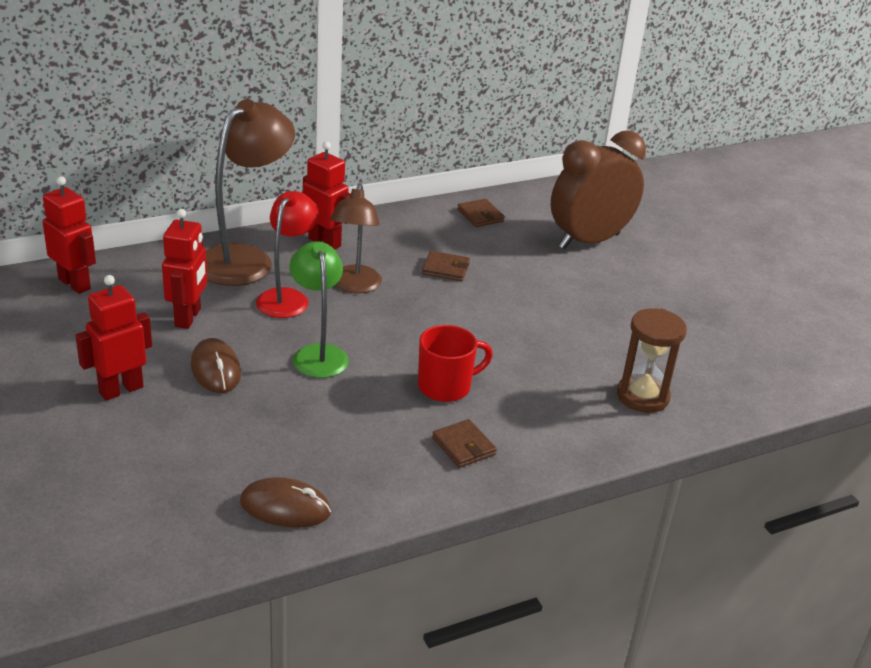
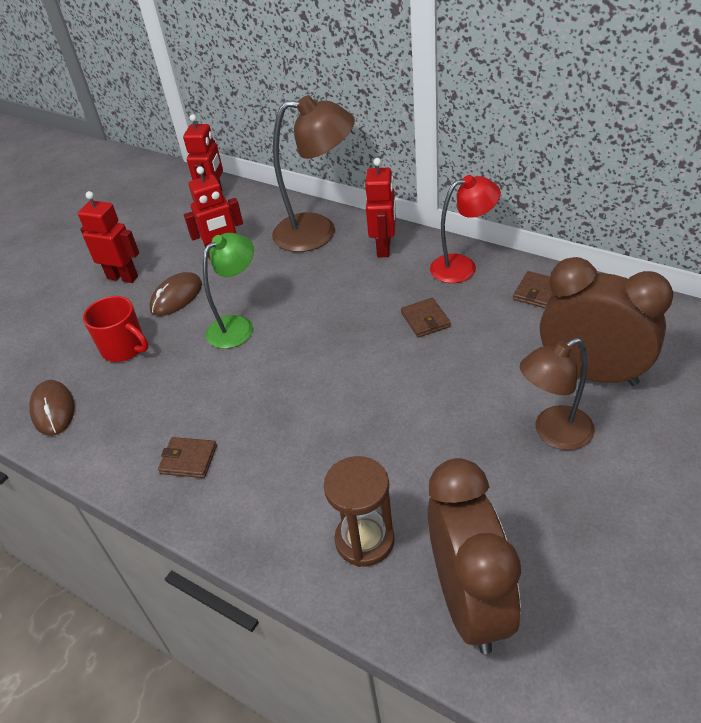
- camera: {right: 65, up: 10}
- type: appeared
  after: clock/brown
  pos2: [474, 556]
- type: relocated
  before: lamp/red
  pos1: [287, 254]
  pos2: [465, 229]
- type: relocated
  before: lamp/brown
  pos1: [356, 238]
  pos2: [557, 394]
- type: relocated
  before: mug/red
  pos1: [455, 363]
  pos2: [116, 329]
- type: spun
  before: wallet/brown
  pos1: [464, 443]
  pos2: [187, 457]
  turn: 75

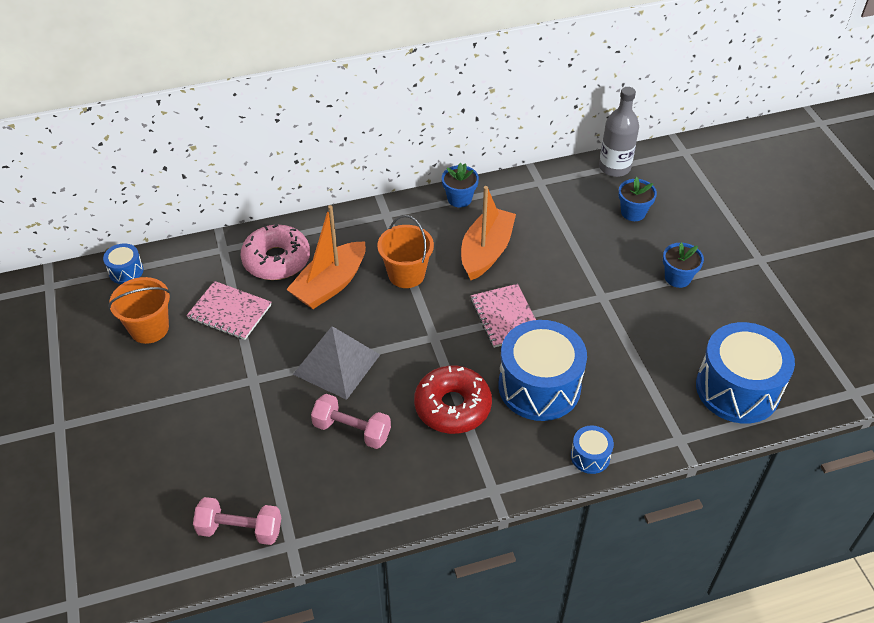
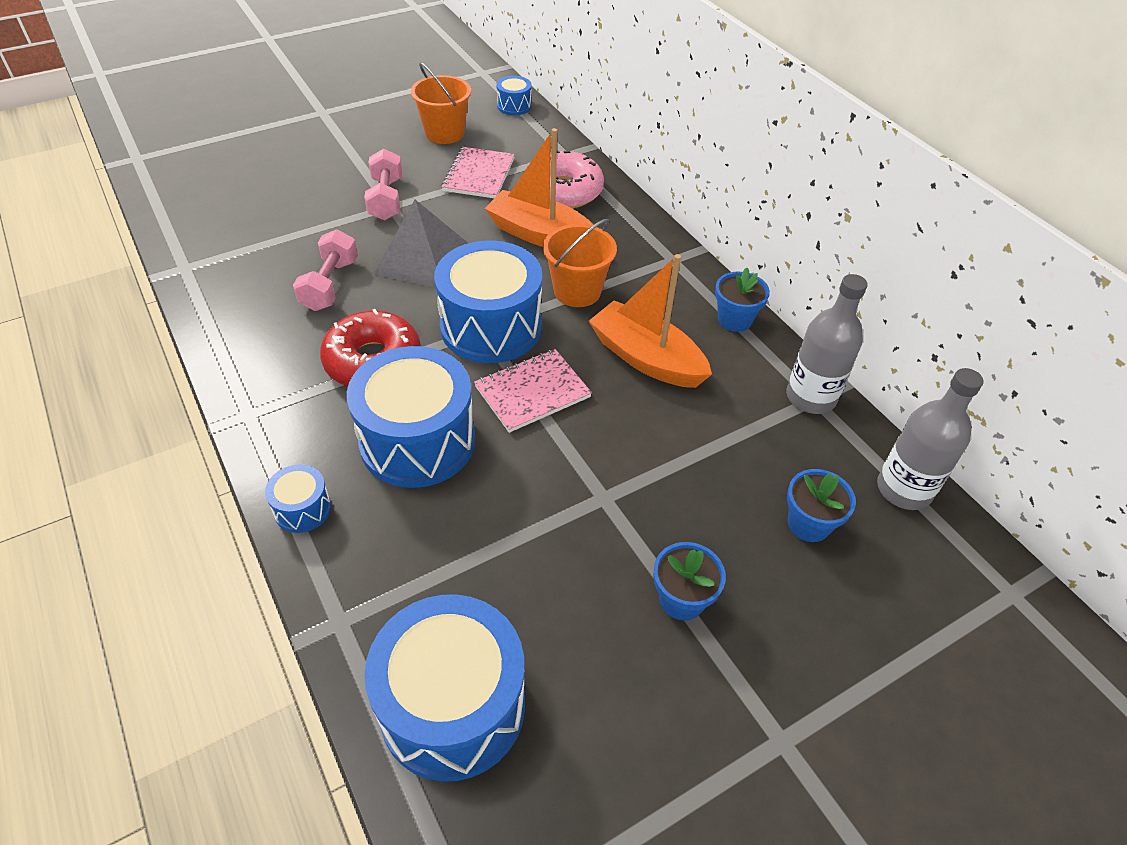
- camera: {right: 75, up: 0}
- type: appeared
  after: drum/blue
  pos2: [488, 302]
- type: appeared
  after: bottle/grey
  pos2: [827, 344]
- type: relocated
  before: dumbbell/pink
  pos1: [237, 521]
  pos2: [383, 185]
- type: spun
  before: boat/orange
  pos1: [488, 233]
  pos2: [650, 321]
  turn: -150

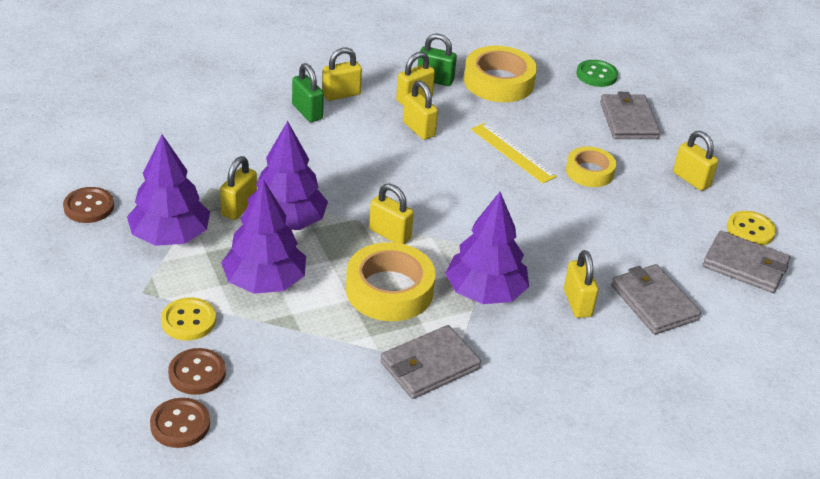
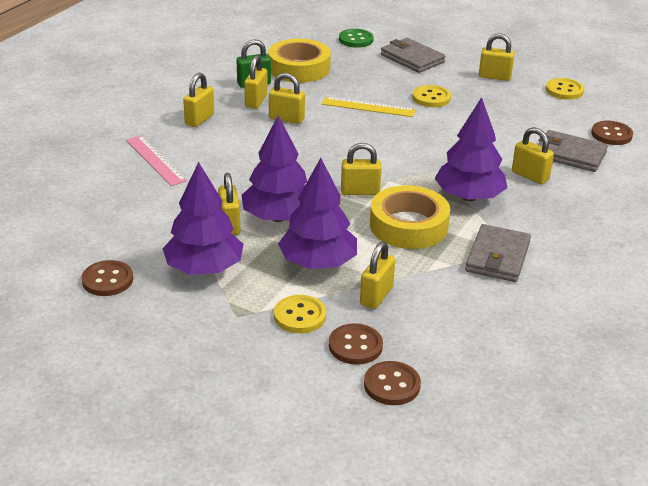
- camera: {right: -35, up: -5}
- type: missing
  before: padlock/green
  pos1: [308, 92]
- type: missing
  before: wallet/grey
  pos1: [746, 262]
- type: appeared
  after: ruler/pink
  pos2: [157, 160]
- type: appeared
  after: padlock/yellow
  pos2: [377, 275]
- type: appeared
  after: button/brown
  pos2: [612, 133]
- type: exchanged
  before: tape/yellow
  after: button/yellow
  pos1: [591, 166]
  pos2: [431, 96]

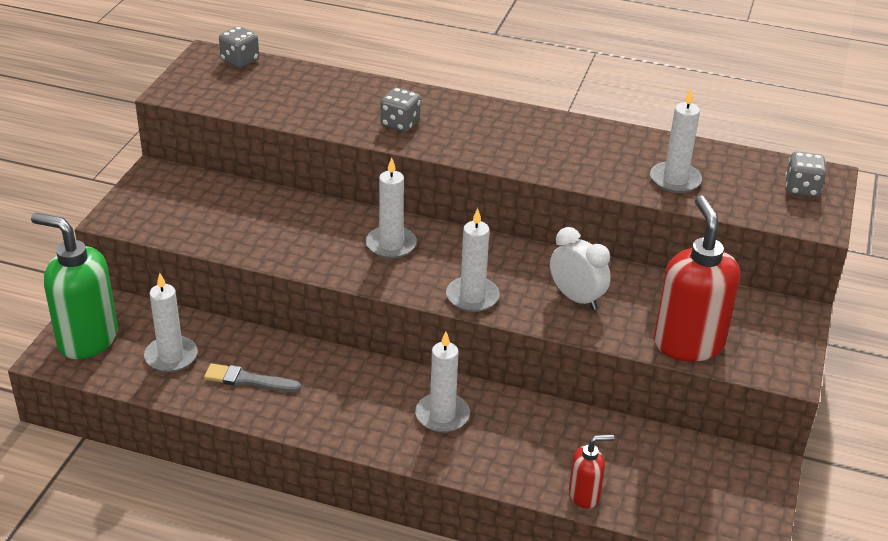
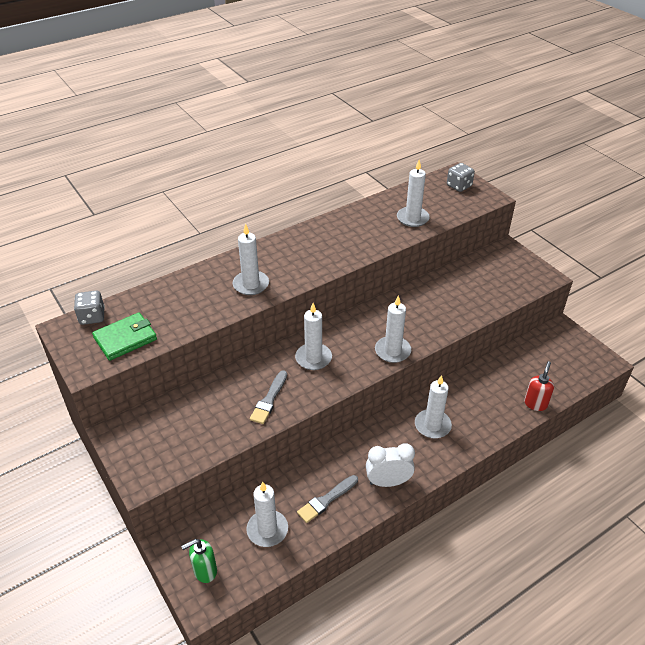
- camera: {right: -50, up: 5}
- type: missing
  before: soap dispenser/red
  pos1: [697, 278]
- type: appeared
  after: wallet/green
  pos2: [124, 336]
- type: appeared
  after: brush/grey
  pos2: [268, 397]
- type: relocated
  before: clock/white
  pos1: [580, 268]
  pos2: [390, 465]
- type: exchanged
  before: dice/grey
  after: candle/white
  pos1: [400, 109]
  pos2: [251, 259]
- type: size
  before: soap dispenser/green
  pos1: [74, 286]
  pos2: [199, 561]
  scale: 0.5

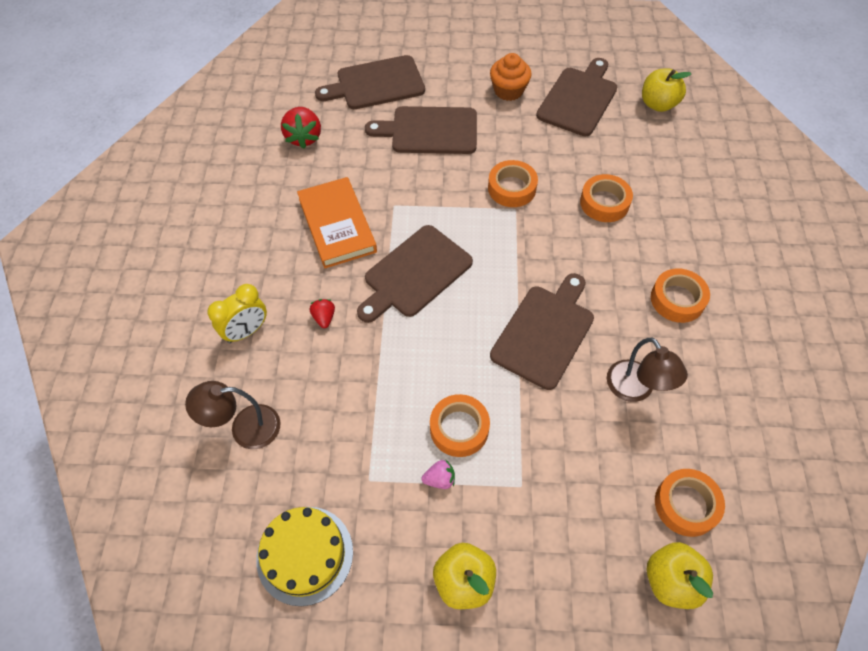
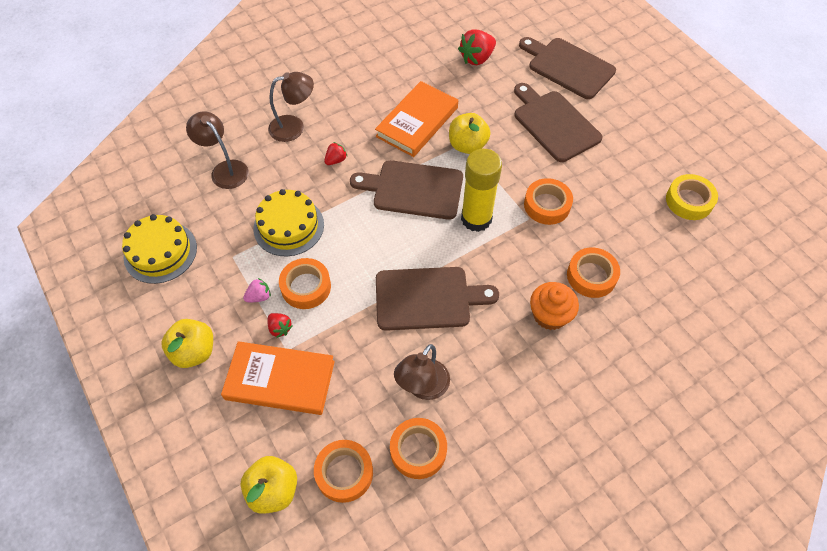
- camera: {right: 55, up: 0}
- type: appeared
  after: book/orange
  pos2: [278, 378]
- type: appeared
  after: cake/yellow
  pos2: [288, 222]
- type: appeared
  after: strawberry/red
  pos2: [280, 325]
- type: appeared
  after: glue stick/yellow
  pos2: [481, 190]
- type: relocated
  before: cupcake/orange
  pos1: [511, 77]
  pos2: [554, 306]
- type: relocated
  before: apple/yellow
  pos1: [666, 90]
  pos2: [470, 133]
- type: relocated
  before: tape/orange
  pos1: [680, 295]
  pos2: [418, 448]
- type: exchanged
  before: clock/yellow
  after: lamp/brown
  pos1: [237, 313]
  pos2: [291, 107]
- type: exchanged
  before: cutting board/brown
  after: tape/yellow
  pos1: [576, 97]
  pos2: [692, 197]
- type: spun
  before: strawberry/pink
  pos1: [438, 474]
  pos2: [257, 290]
  turn: -75

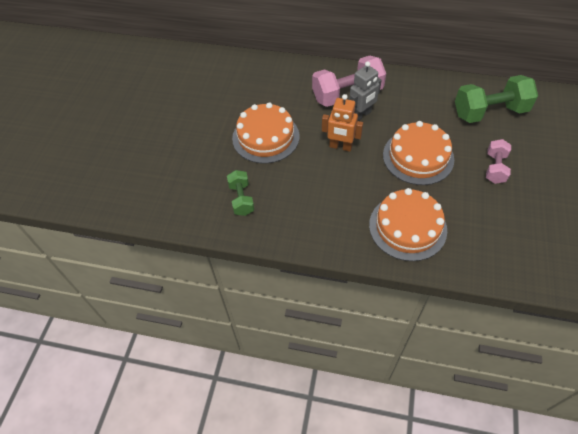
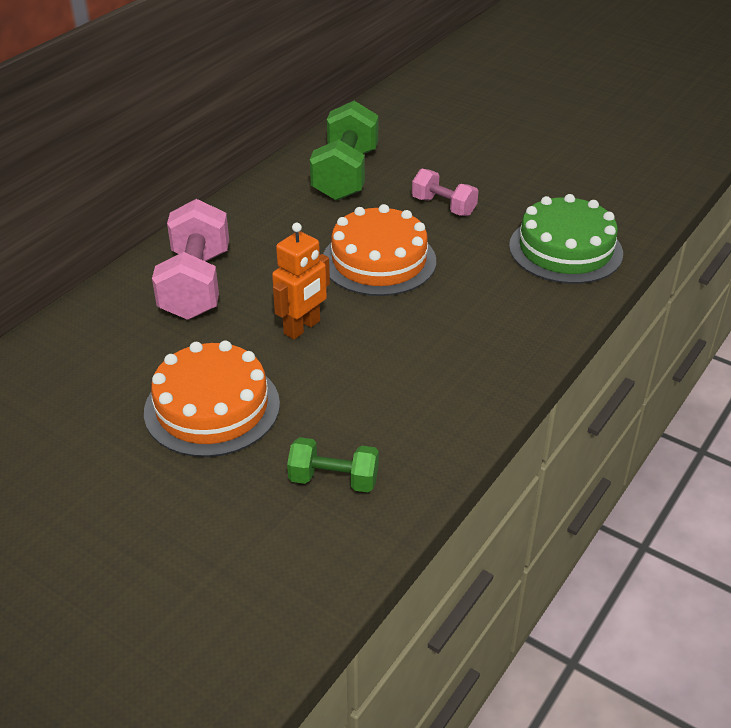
- camera: {right: -70, up: -15}
- type: missing
  before: robot/grey
  pos1: [365, 91]
- type: missing
  before: cake/orange
  pos1: [408, 224]
- type: appeared
  after: cake/green
  pos2: [566, 239]

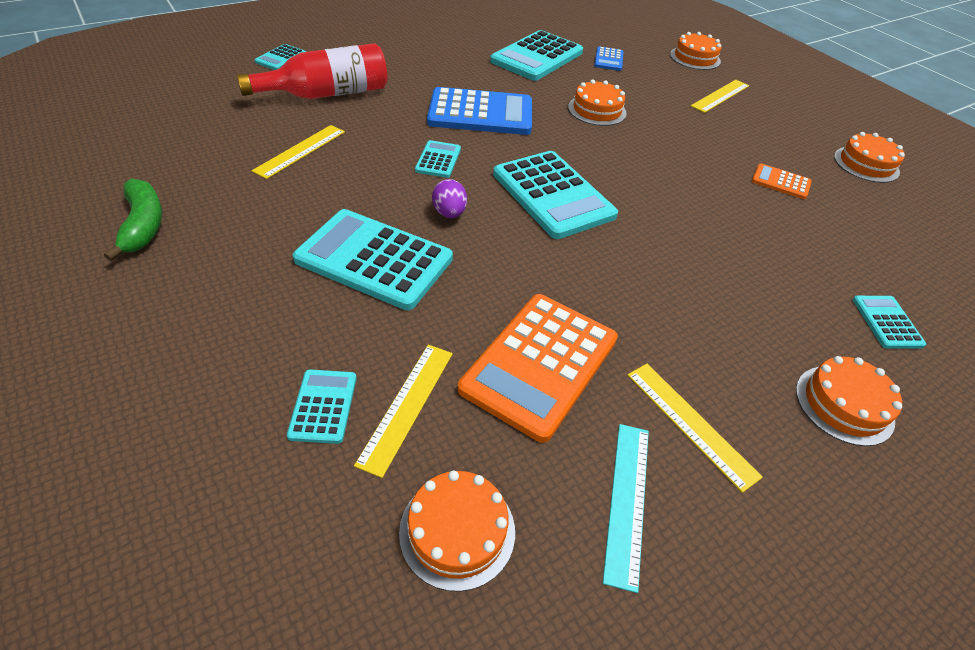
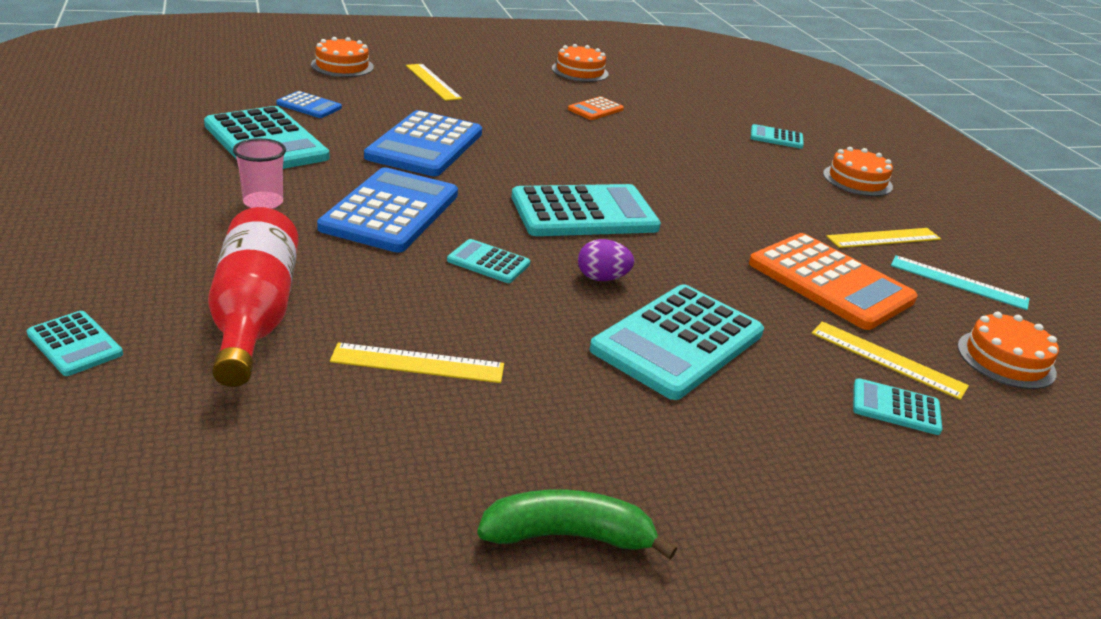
- camera: {right: -75, up: -15}
- type: appeared
  after: cup/pink
  pos2: [259, 173]
- type: exchanged
  before: cake/orange
  after: calculator/blue
  pos1: [597, 103]
  pos2: [423, 143]
- type: spun
  before: ruler/yellow
  pos1: [298, 152]
  pos2: [417, 362]
  turn: -45

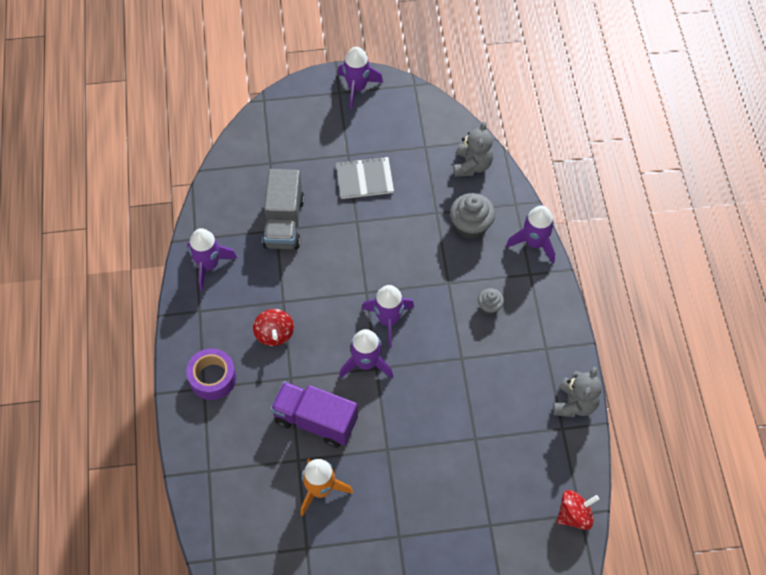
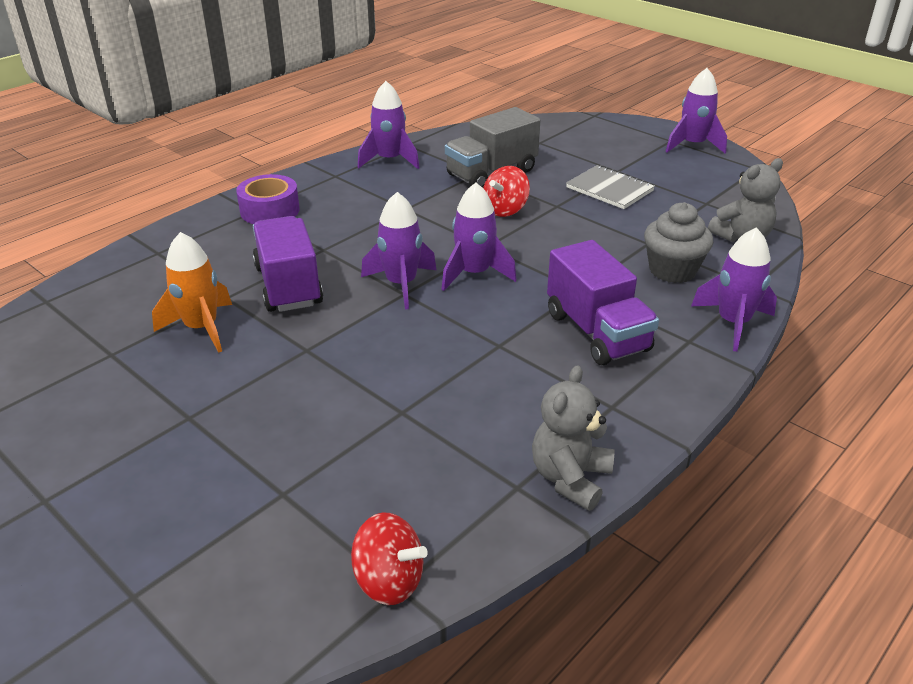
- camera: {right: 50, up: -25}
- type: relocated
  before: spinning top/red
  pos1: [273, 327]
  pos2: [506, 191]
- type: exchanged
  before: cupcake/grey
  after: truck/purple
  pos1: [491, 301]
  pos2: [603, 302]
- type: spun
  before: teddy bear/grey
  pos1: [577, 392]
  pos2: [573, 438]
  turn: 135

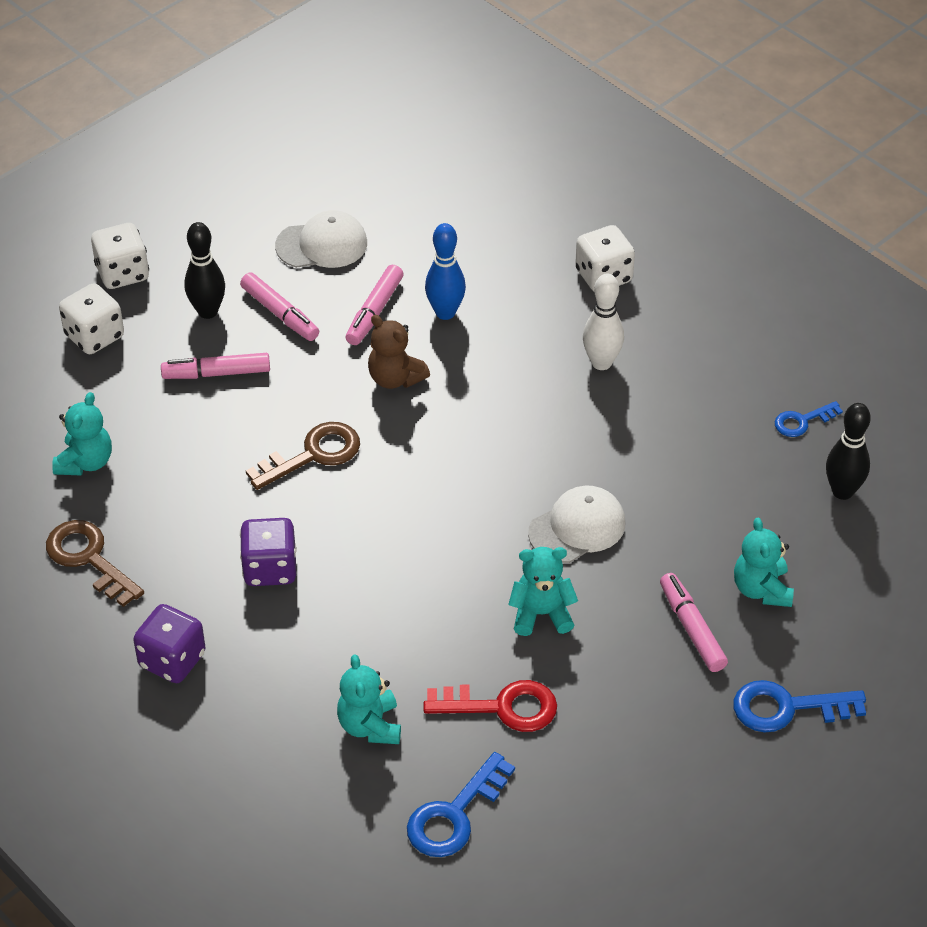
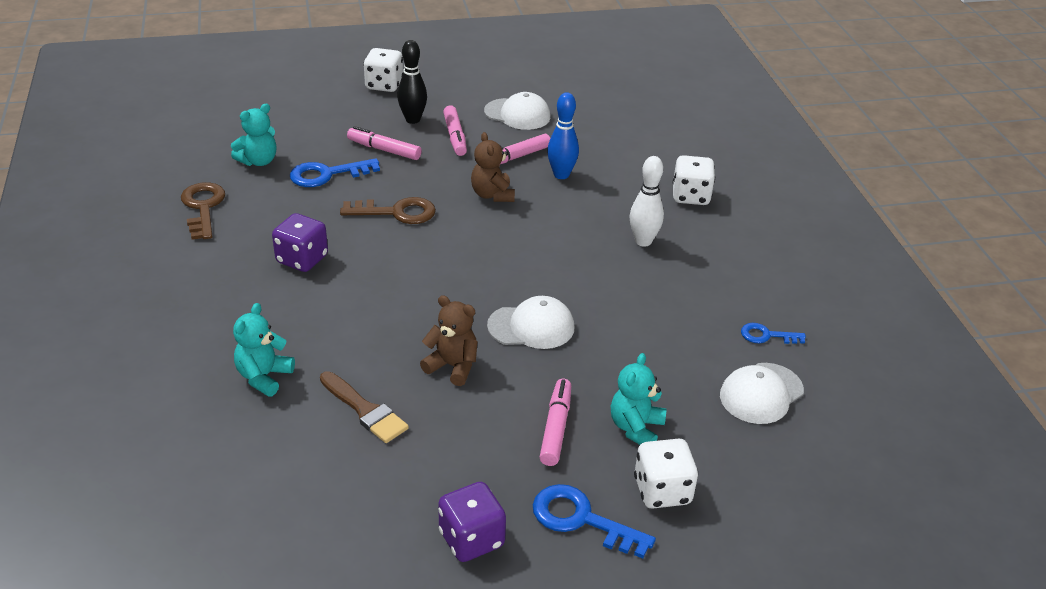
- camera: {right: 30, up: -10}
- type: relocated
  before: dice/white
  pos1: [91, 318]
  pos2: [666, 473]
- type: relocated
  before: dice/purple
  pos1: [169, 643]
  pos2: [472, 522]
- type: relocated
  before: key/blue
  pos1: [461, 804]
  pos2: [335, 172]
- type: exchanged
  before: key/red
  after: brush/brown
  pos1: [490, 706]
  pos2: [364, 407]
- type: exchanged
  before: bowling pin/black
  after: cap/white
  pos1: [848, 451]
  pos2: [762, 393]
- type: colour
  before: teddy bear/turquoise
  after: teddy bear/brown
  pos1: [543, 591]
  pos2: [449, 340]

